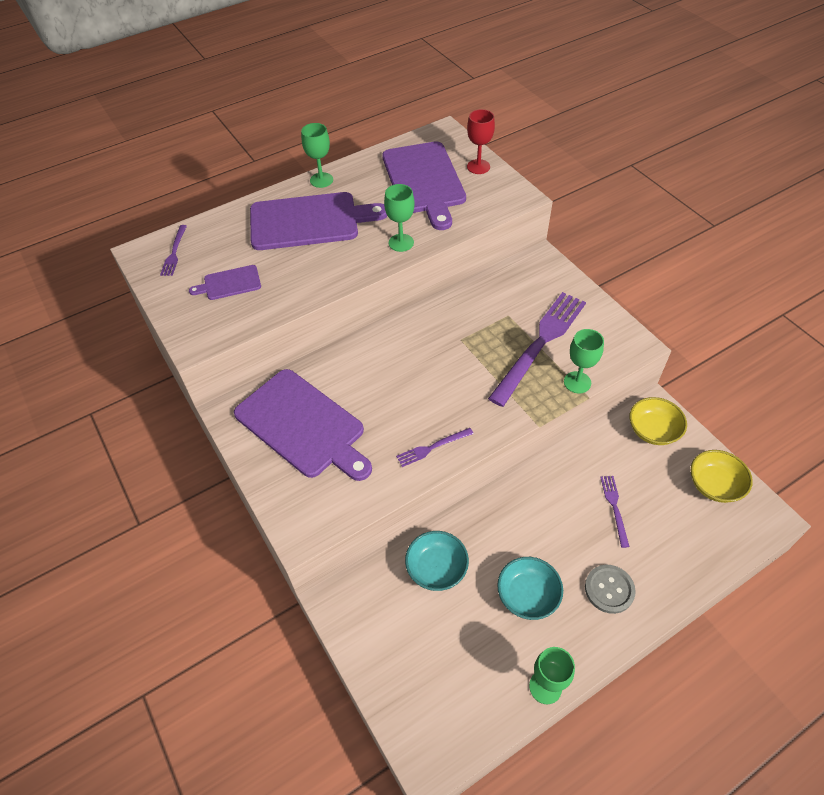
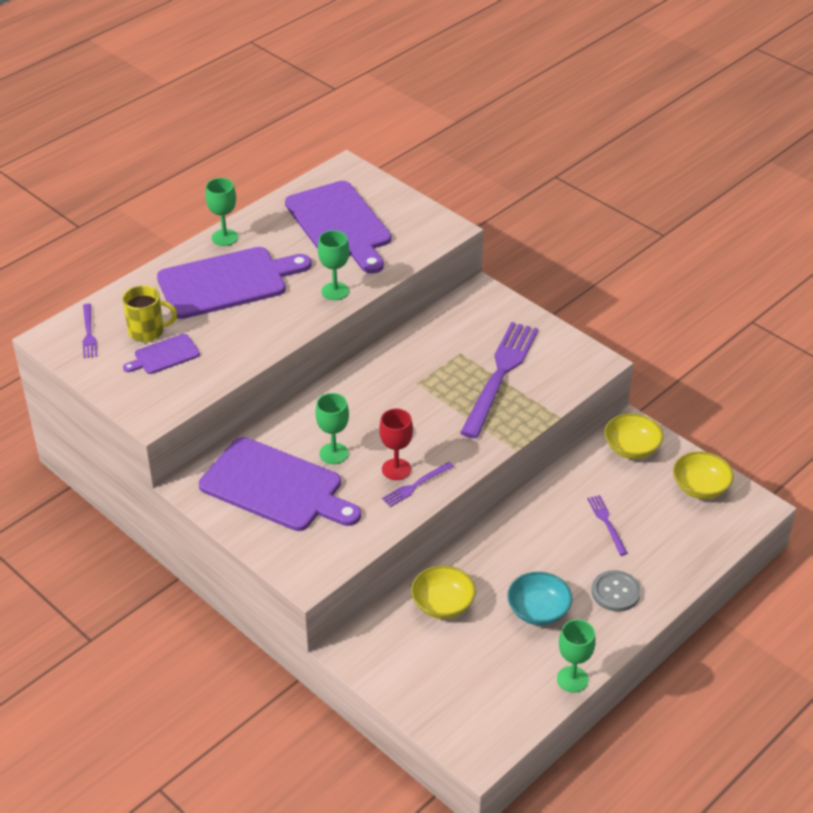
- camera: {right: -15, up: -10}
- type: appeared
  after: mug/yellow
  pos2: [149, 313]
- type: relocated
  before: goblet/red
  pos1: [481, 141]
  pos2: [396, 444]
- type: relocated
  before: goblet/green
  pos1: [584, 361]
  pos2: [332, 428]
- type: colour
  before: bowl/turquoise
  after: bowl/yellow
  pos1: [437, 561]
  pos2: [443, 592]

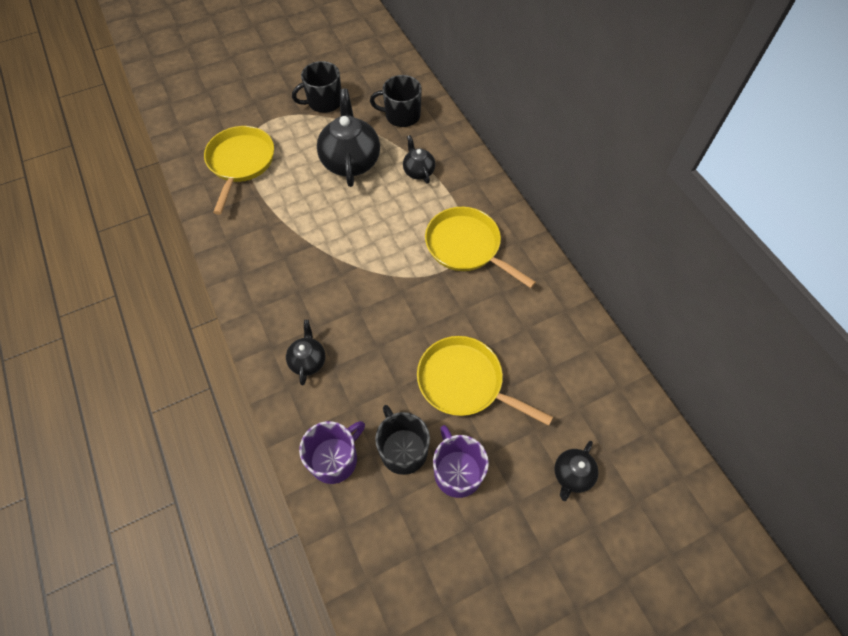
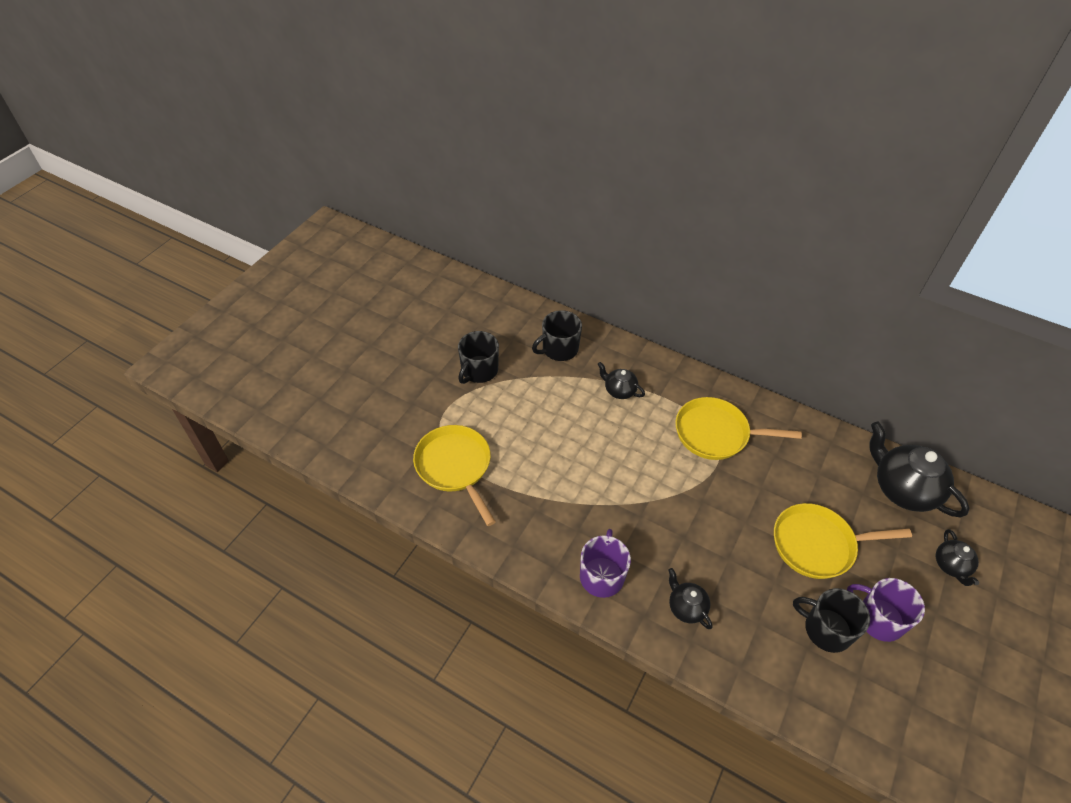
- camera: {right: -35, up: -10}
- type: relocated
  before: mug/purple
  pos1: [332, 452]
  pos2: [605, 563]
- type: relocated
  before: teapot/black
  pos1: [348, 138]
  pos2: [919, 469]

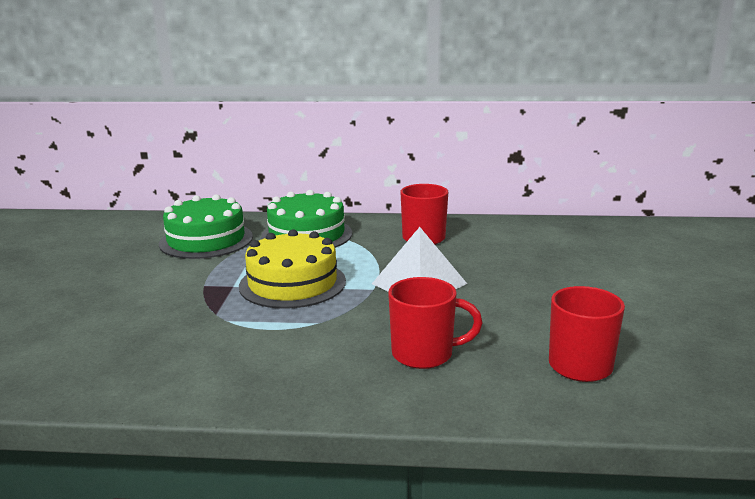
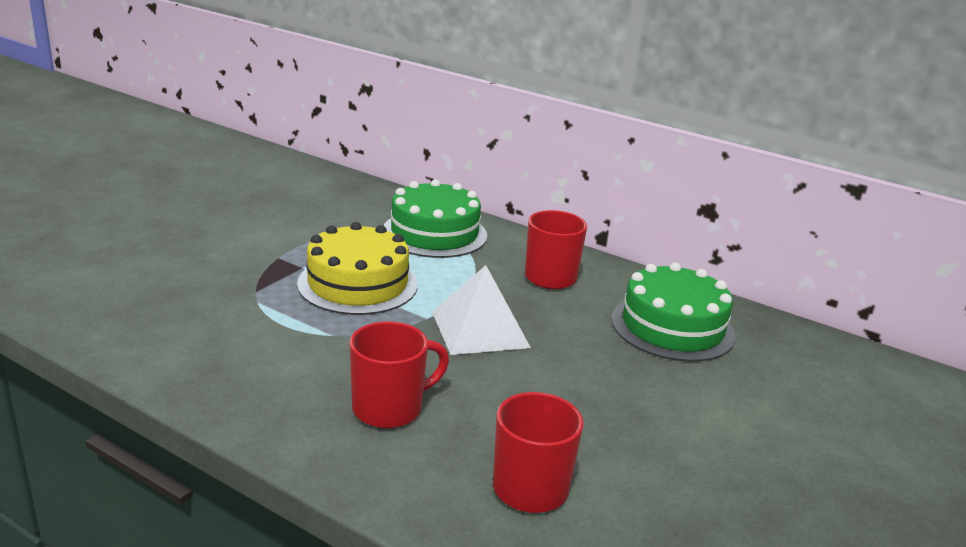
- camera: {right: 25, up: 5}
- type: relocated
  before: cake/green
  pos1: [206, 226]
  pos2: [673, 312]
- type: spun
  before: mug/red
  pos1: [435, 323]
  pos2: [399, 375]
  turn: -60

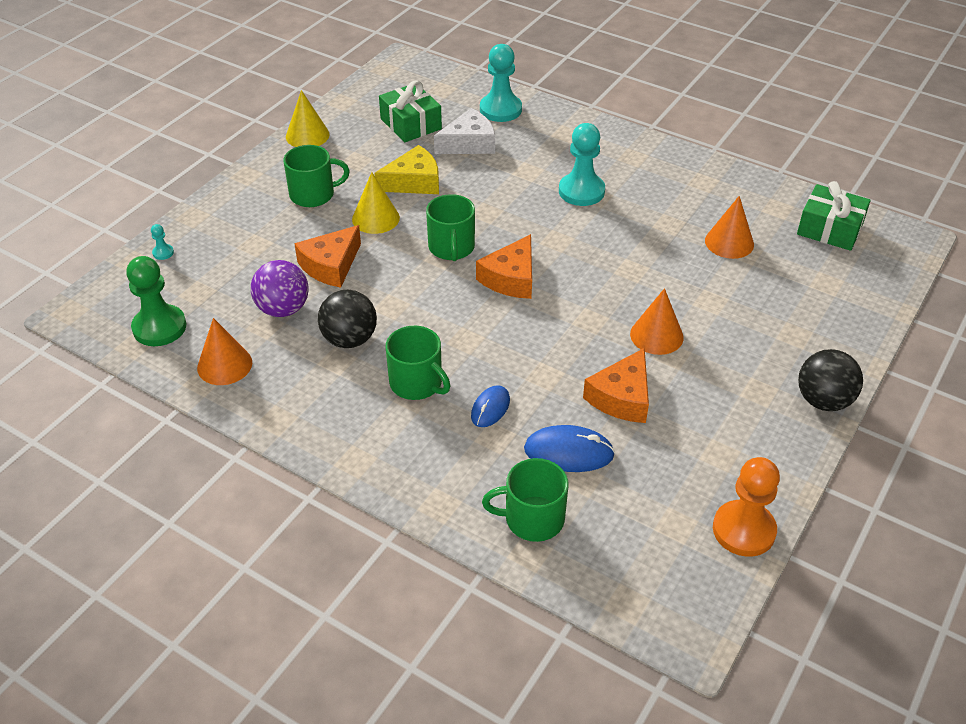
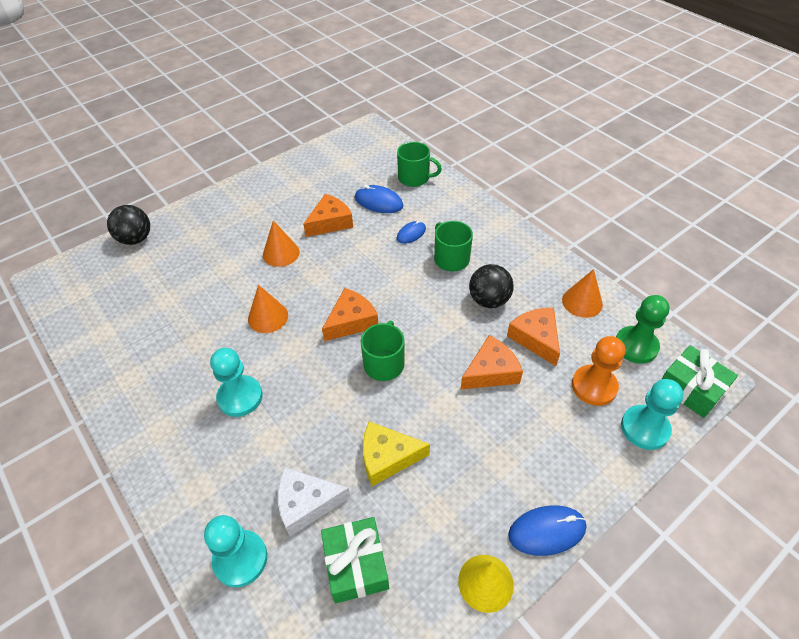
- camera: {right: -160, up: 5}
- type: missing
  before: mug/green
  pos1: [316, 176]
- type: missing
  before: cone/yellow
  pos1: [376, 203]
- type: appeared
  after: mouse/blue
  pos2: [547, 530]
- type: relocated
  before: cone/orange
  pos1: [729, 227]
  pos2: [268, 309]
- type: relocated
  before: pawn/orange
  pos1: [746, 507]
  pos2: [598, 371]
- type: relocated
  before: gift/green
  pos1: [834, 216]
  pos2: [700, 381]
- type: relocated
  before: ball/black
  pos1: [830, 380]
  pos2: [128, 225]
- type: exchanged
  before: ball/purple
  after: cheese/orange
  pos1: [280, 288]
  pos2: [533, 337]
- type: size
  before: pawn/turquoise
  pos1: [162, 242]
  pos2: [652, 414]
  scale: 2.37

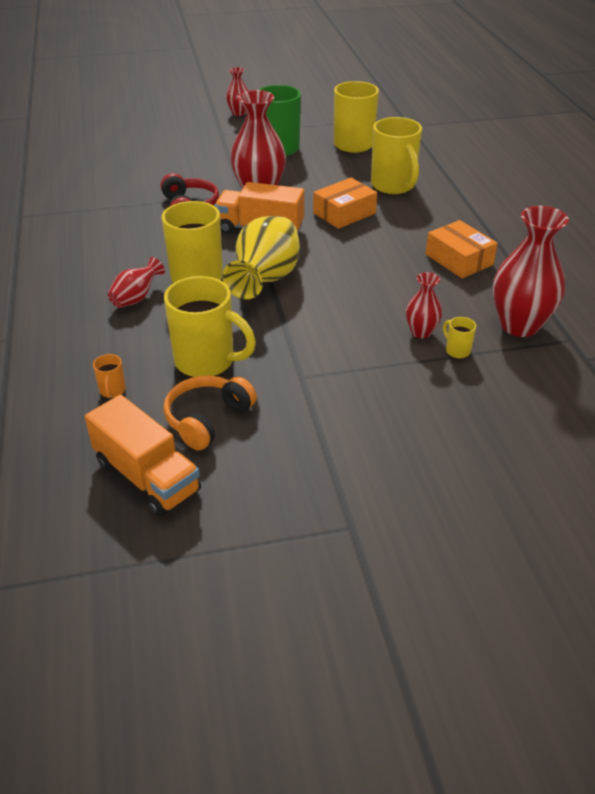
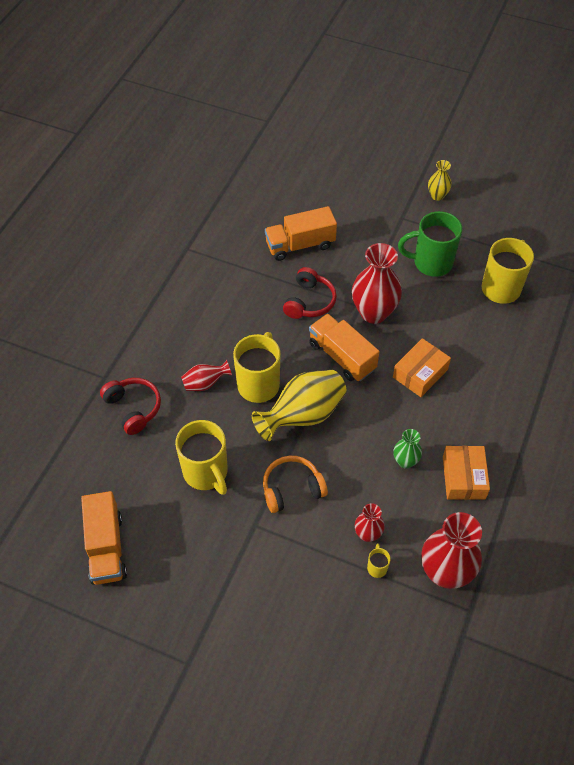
- camera: {right: 35, up: 15}
- type: missing
  before: mug/orange
  pos1: [109, 376]
- type: missing
  before: mug/yellow
  pos1: [396, 155]
- type: appeared
  after: headphones/red
  pos2: [130, 406]
- type: appeared
  after: truck/orange
  pos2: [301, 233]
- type: appeared
  after: vase/green
  pos2: [408, 449]
- type: relocated
  before: headphones/orange
  pos1: [210, 413]
  pos2: [295, 484]
- type: colour
  before: vase/red
  after: vase/yellow
  pos1: [237, 91]
  pos2: [440, 180]
- type: spun
  before: box/orange
  pos1: [345, 203]
  pos2: [422, 367]
  turn: -45

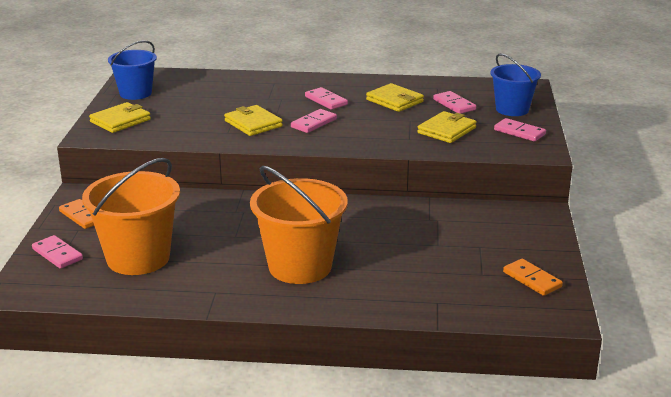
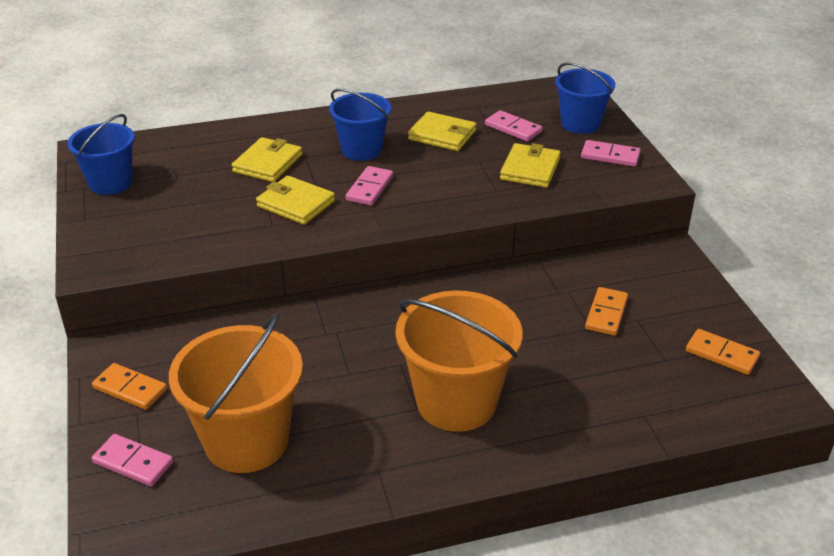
- camera: {right: -20, up: 10}
- type: appeared
  after: domino/orange
  pos2: [606, 311]
- type: relocated
  before: wallet/yellow
  pos1: [120, 117]
  pos2: [267, 159]
- type: exchanged
  before: domino/pink
  after: bucket/blue
  pos1: [326, 98]
  pos2: [360, 125]

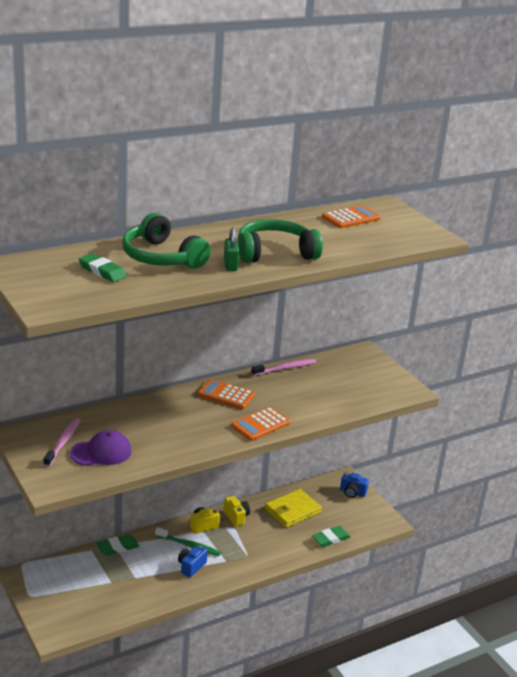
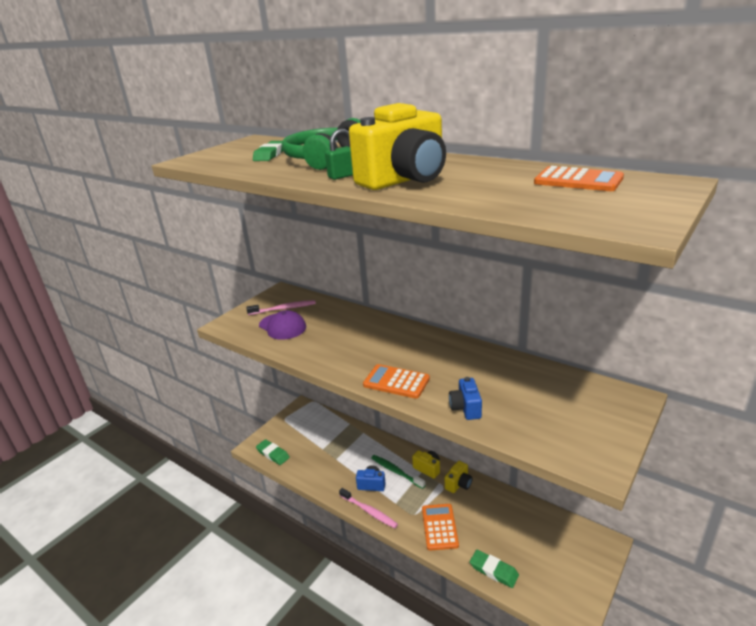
- camera: {right: 70, up: 0}
- type: missing
  before: wallet/yellow
  pos1: [293, 508]
- type: relocated
  before: eraser/green
  pos1: [117, 545]
  pos2: [273, 452]
- type: relocated
  before: calculator/orange
  pos1: [226, 394]
  pos2: [440, 527]
- type: relocated
  before: toothbrush/pink
  pos1: [283, 367]
  pos2: [368, 508]
- type: relocated
  before: camera/blue
  pos1: [354, 485]
  pos2: [465, 398]
- type: exchanged
  before: headphones/green
  after: camera/yellow
  pos1: [280, 241]
  pos2: [397, 146]
- type: spun
  before: toothbrush/green
  pos1: [188, 541]
  pos2: [398, 472]
  turn: 135

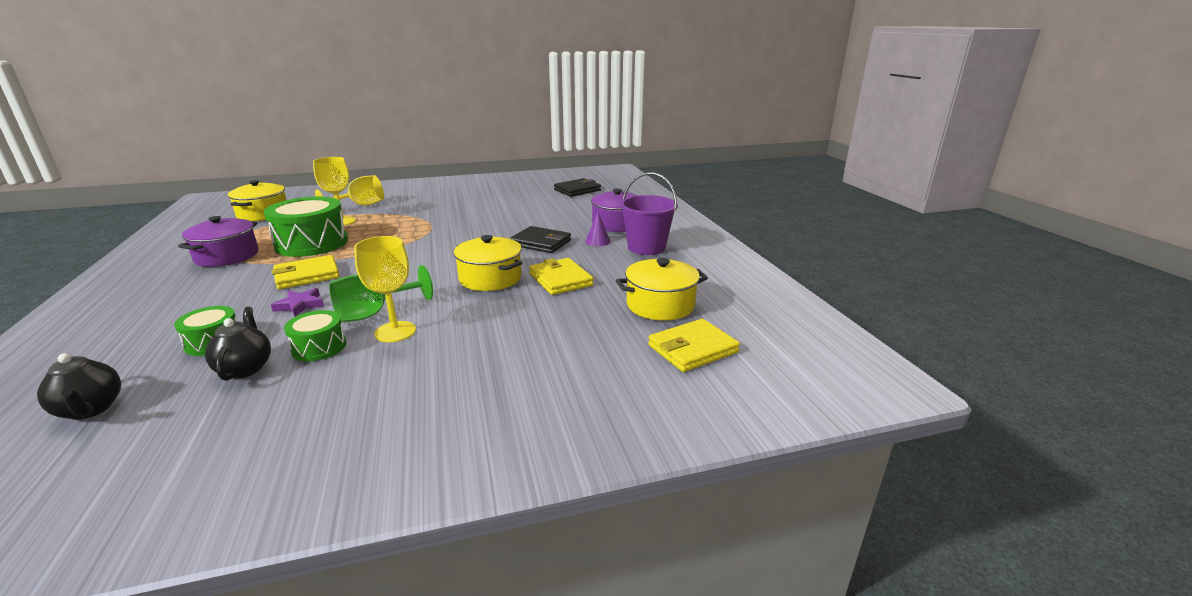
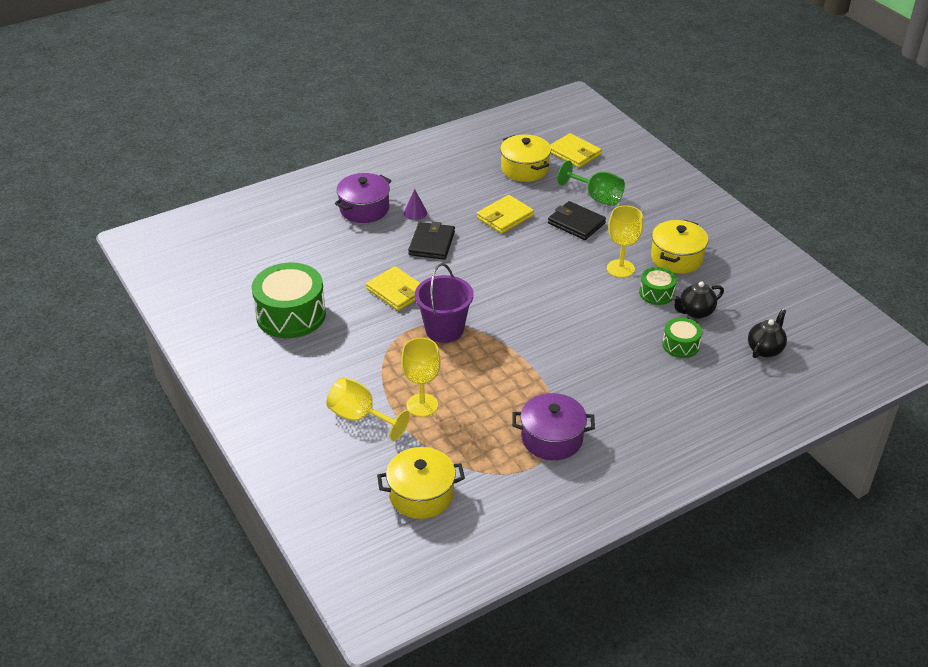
- camera: {right: -105, up: 15}
- type: missing
  before: star/purple
  pos1: [297, 302]
- type: relocated
  before: drum/green
  pos1: [306, 227]
  pos2: [289, 300]
- type: relocated
  before: wallet/yellow
  pos1: [306, 272]
  pos2: [393, 288]
- type: relocated
  before: goblet/green
  pos1: [381, 293]
  pos2: [591, 183]
- type: relocated
  before: pot/yellow
  pos1: [488, 263]
  pos2: [679, 247]
- type: relocated
  before: wallet/black
  pos1: [577, 187]
  pos2: [577, 220]
- type: relocated
  before: bucket/purple
  pos1: [649, 213]
  pos2: [444, 303]

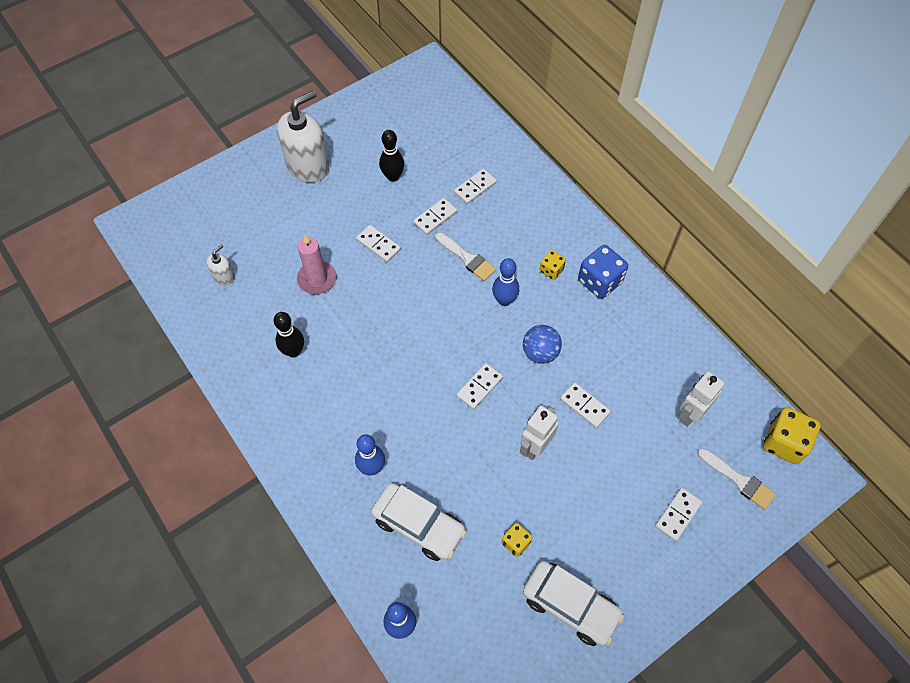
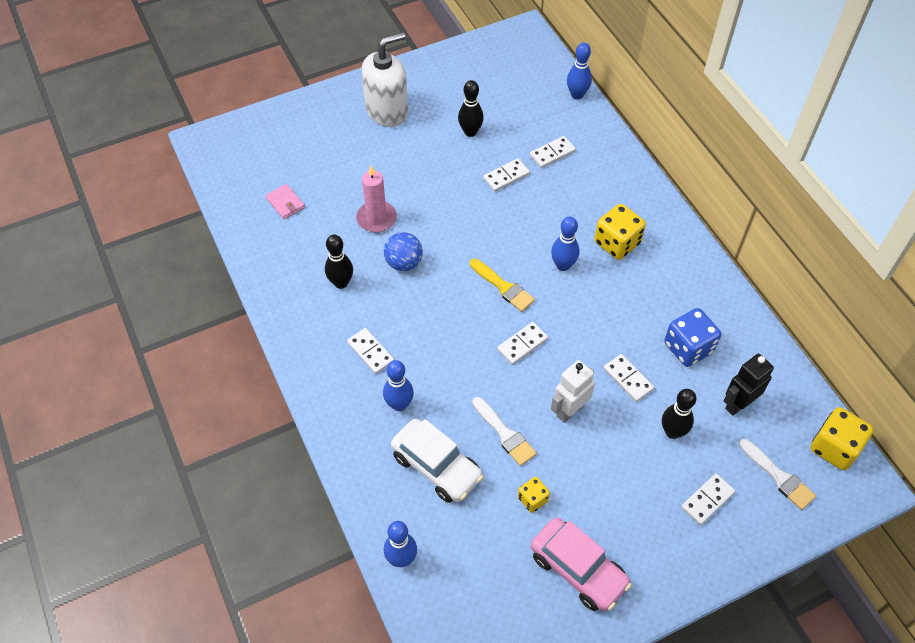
- camera: {right: 10, up: -5}
- type: appeared
  after: brush/yellow
  pos2: [502, 285]
- type: appeared
  after: bowling pin/blue
  pos2: [579, 71]
- type: appeared
  after: bowling pin/black
  pos2: [679, 414]
- type: relocated
  before: domino/white
  pos1: [378, 243]
  pos2: [370, 351]
- type: relocated
  before: brush/white
  pos1: [465, 256]
  pos2: [504, 431]
- type: relocated
  before: ball/blue
  pos1: [542, 344]
  pos2: [403, 251]
- type: relocated
  before: dice/blue
  pos1: [603, 272]
  pos2: [692, 337]
- type: exchanged
  before: soap dispenser/white
  after: wallet/pink
  pos1: [221, 264]
  pos2: [285, 201]
- type: colour
  before: car/white
  after: car/pink
  pos1: [573, 603]
  pos2: [581, 564]
- type: colour
  before: robot/white
  after: robot/black
  pos1: [702, 399]
  pos2: [748, 385]
- type: size
  before: dice/yellow
  pos1: [552, 265]
  pos2: [620, 232]
  scale: 1.79

